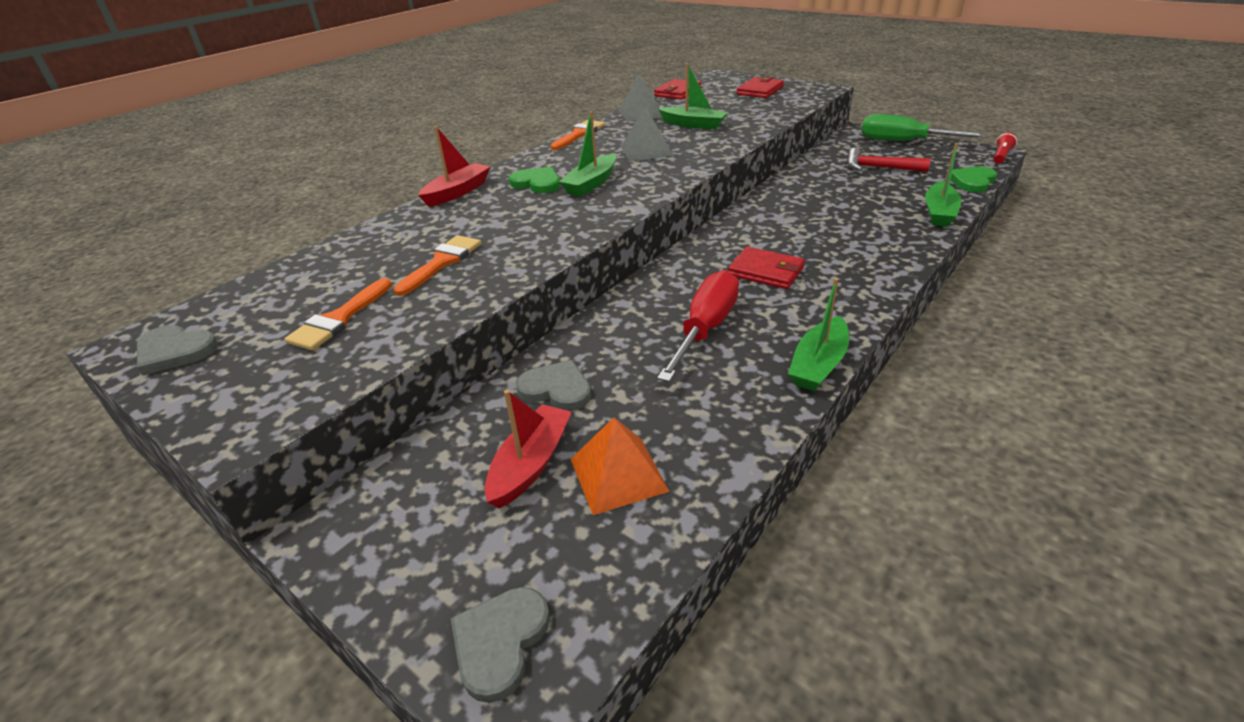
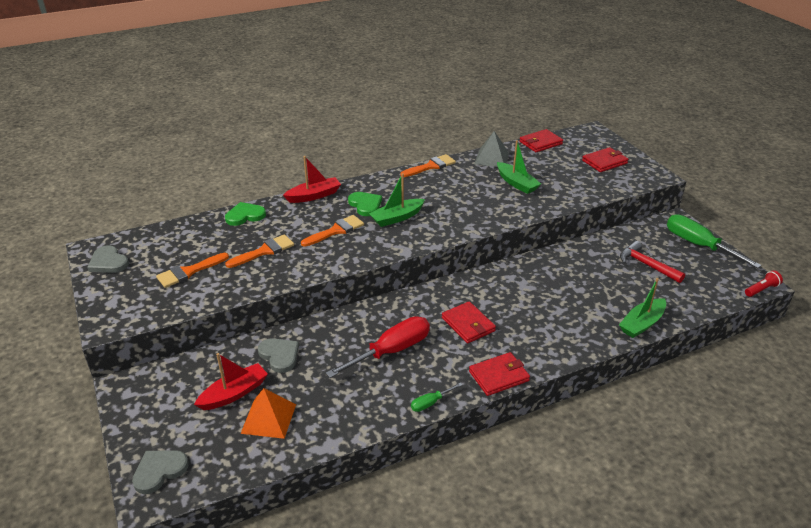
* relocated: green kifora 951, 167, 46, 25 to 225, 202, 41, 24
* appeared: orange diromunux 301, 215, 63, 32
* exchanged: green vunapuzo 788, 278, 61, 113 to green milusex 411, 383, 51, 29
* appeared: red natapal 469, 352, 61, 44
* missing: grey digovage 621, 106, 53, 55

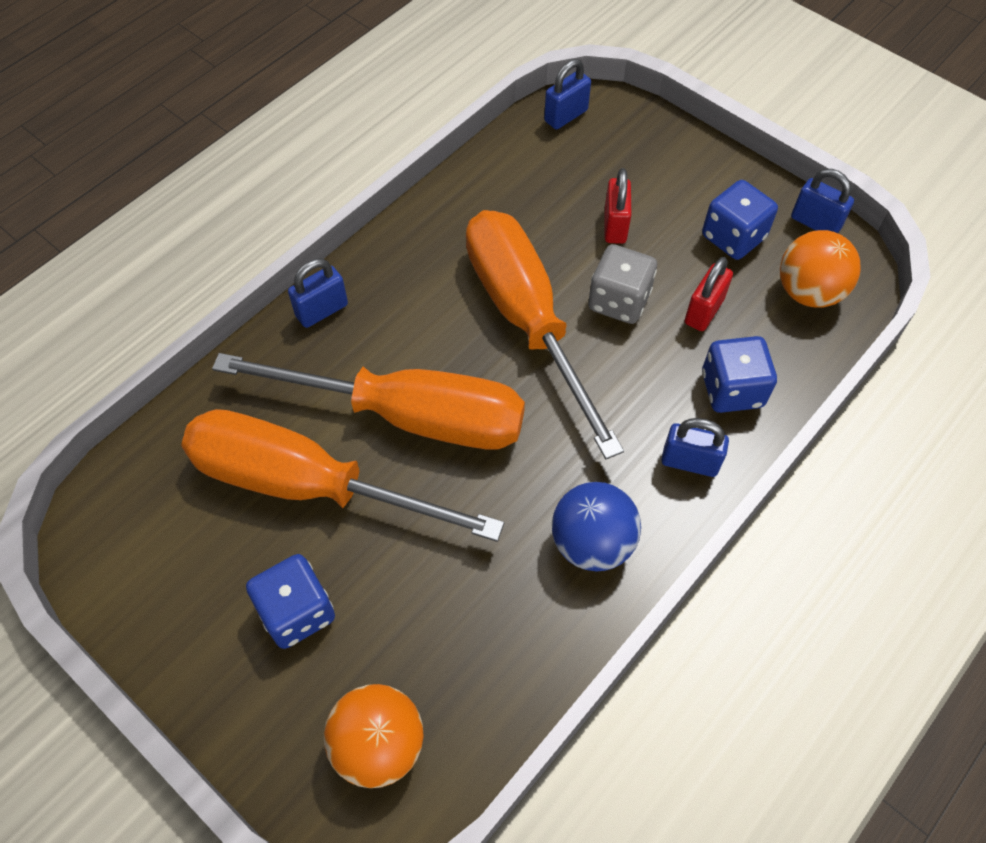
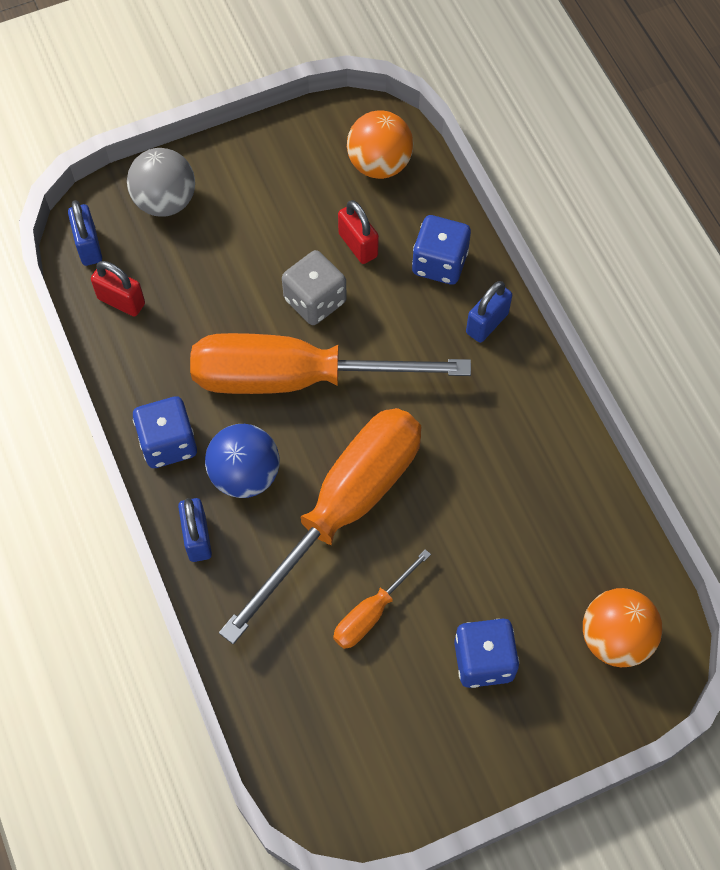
* relocated: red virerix 605, 168, 26, 76 to 91, 261, 54, 56
* appeared: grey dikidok 127, 148, 68, 69
* relocated: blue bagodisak 702, 180, 76, 80 to 133, 396, 64, 72
* relocated: blue dikidok 552, 482, 89, 89 to 205, 424, 75, 74
* size: orange milusex 181, 409, 323, 133 = 333, 549, 98, 100 x0.44
* missing: blue virerix 791, 169, 63, 64

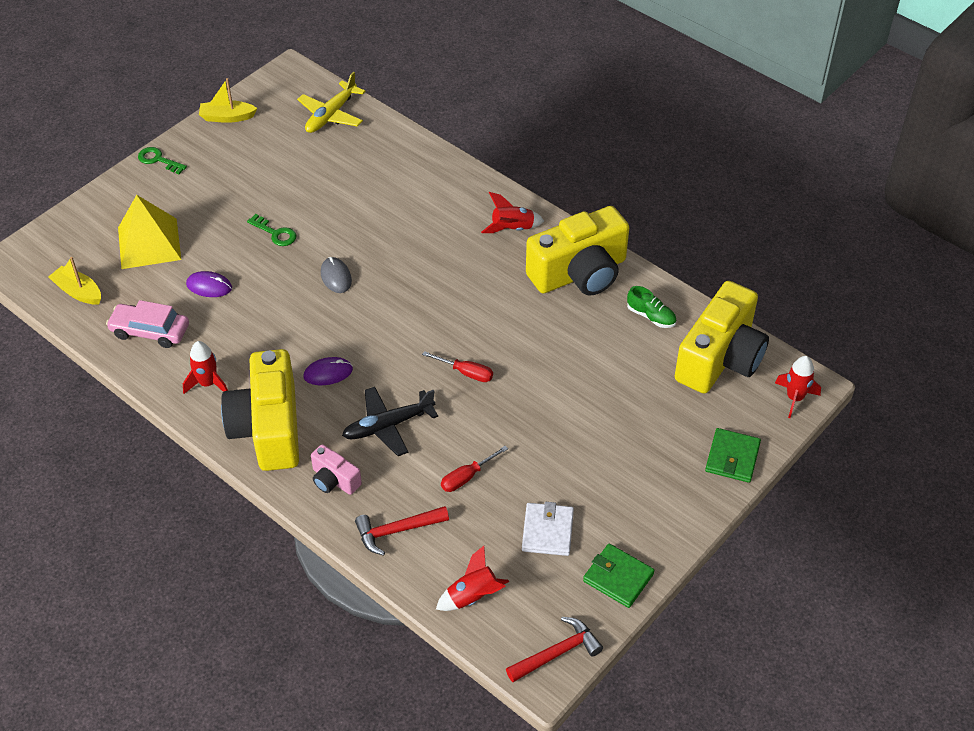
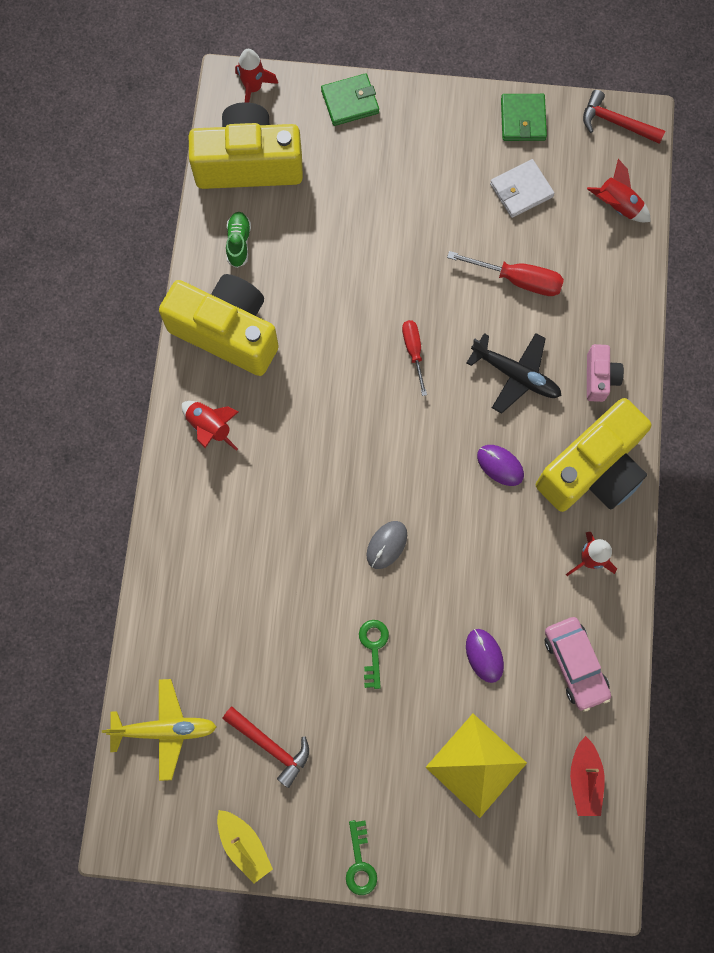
* relocated: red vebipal 355, 506, 94, 50 to 222, 707, 87, 81
* size: red milusex 441, 446, 67, 46 = 447, 251, 117, 45 x1.51
* colour: yellow vunapuzo 48, 257, 53, 48 to red vunapuzo 570, 736, 35, 80

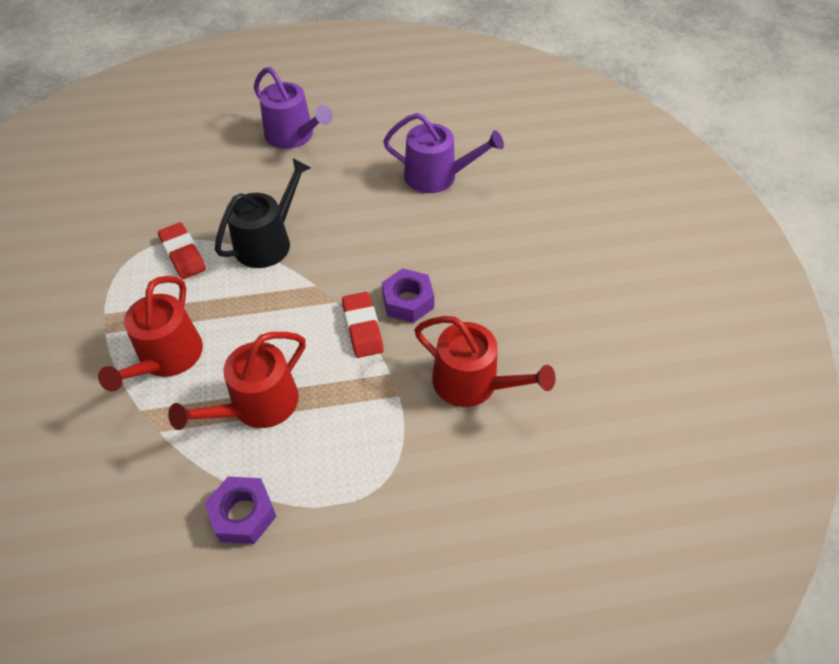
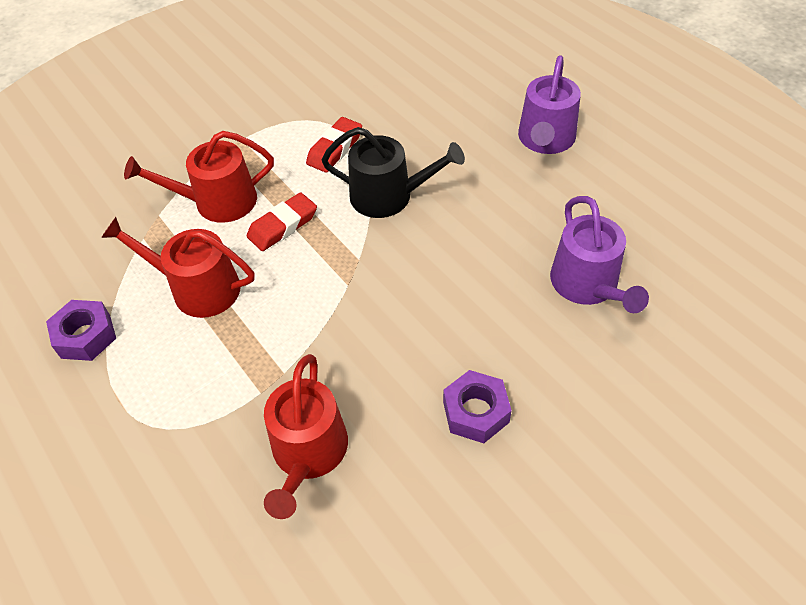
* relocated: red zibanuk 342, 292, 42, 66 to 246, 192, 71, 59
* relocated: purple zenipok 382, 268, 52, 55 to 443, 370, 69, 73

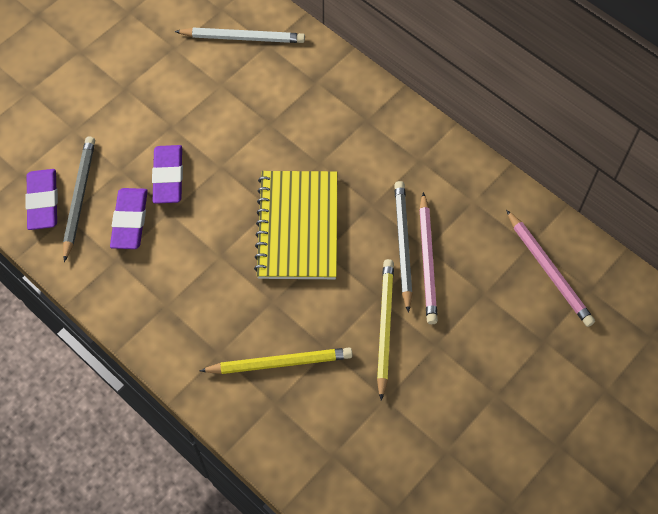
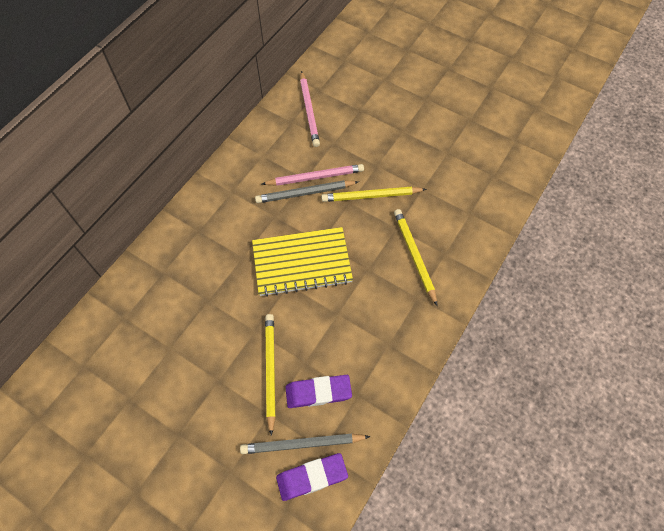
* exchanged: purple zibanuk 152, 145, 31, 59 to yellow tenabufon 265, 314, 11, 122
* spun: pink tenabufon 506, 210, 89, 117 = 300, 71, 20, 76 120 degrees clockwise
* missing: white tenabufon 174, 28, 131, 15

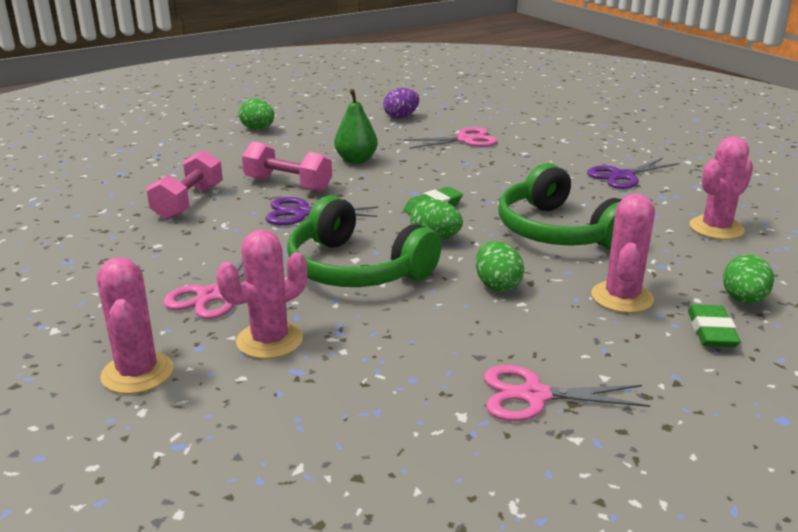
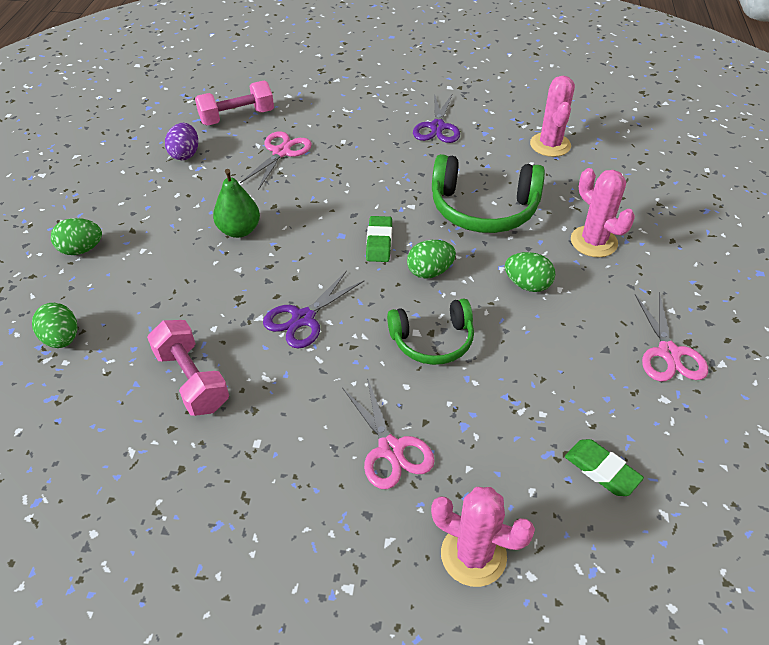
* relocated: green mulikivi 723, 254, 51, 50 to 32, 303, 46, 45
* relocated: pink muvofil 242, 141, 90, 51 to 195, 80, 79, 46
* size: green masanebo 287, 196, 154, 91 = 387, 299, 87, 66 x0.64
* relocated: green zibanuk 688, 304, 53, 44 to 565, 439, 79, 57
* spun: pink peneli 484, 365, 166, 56 = 635, 292, 73, 89 45 degrees counterclockwise
* missing: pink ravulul 216, 230, 91, 129

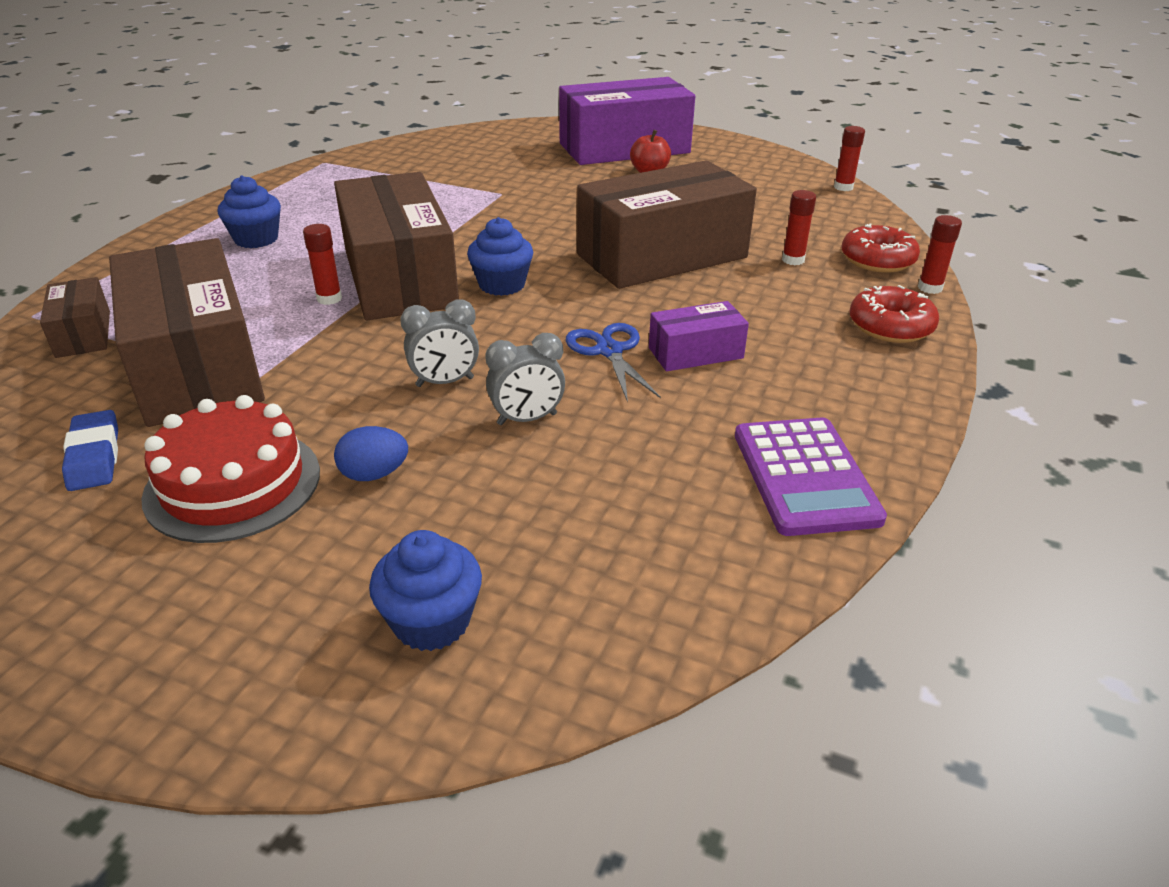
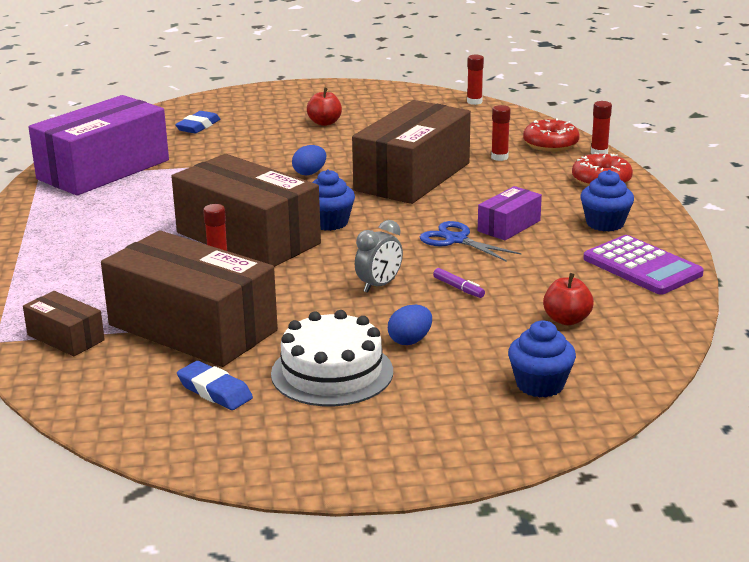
* relocated: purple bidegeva 559, 77, 136, 88 to 29, 95, 140, 100
* appeared: blue zibanuk 175, 111, 45, 23
* colour: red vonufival 141, 395, 179, 148 to white vonufival 271, 310, 122, 96
* appeared: blue mulikivi 292, 145, 34, 31
* exchanged: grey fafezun 485, 333, 80, 92 to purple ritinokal 433, 268, 52, 30
* appeared: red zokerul 543, 273, 51, 52
* relocated: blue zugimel 218, 175, 63, 73 to 581, 170, 53, 62

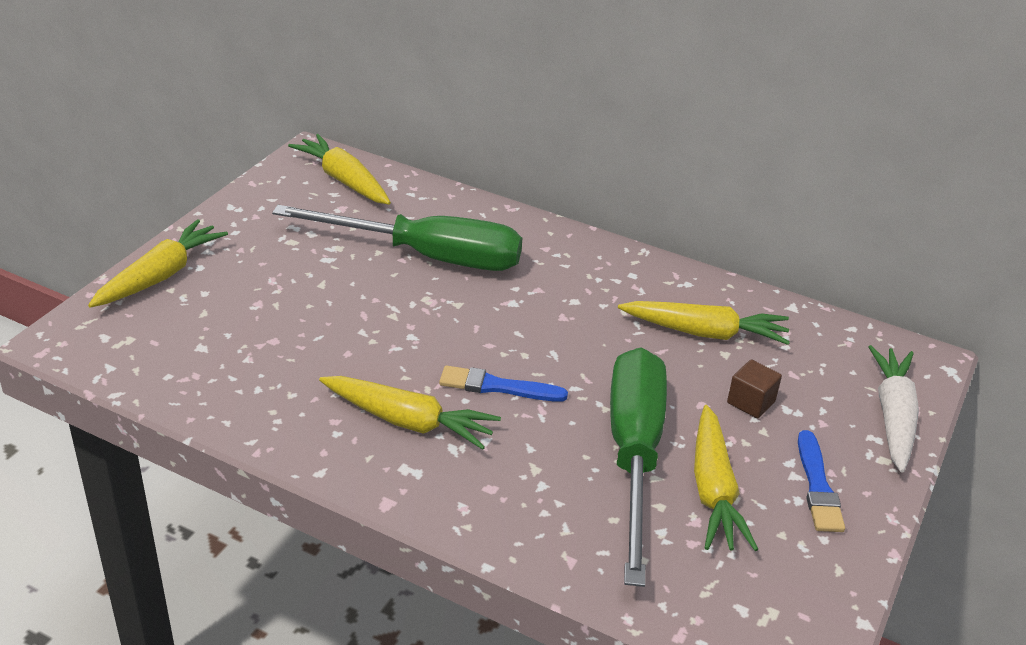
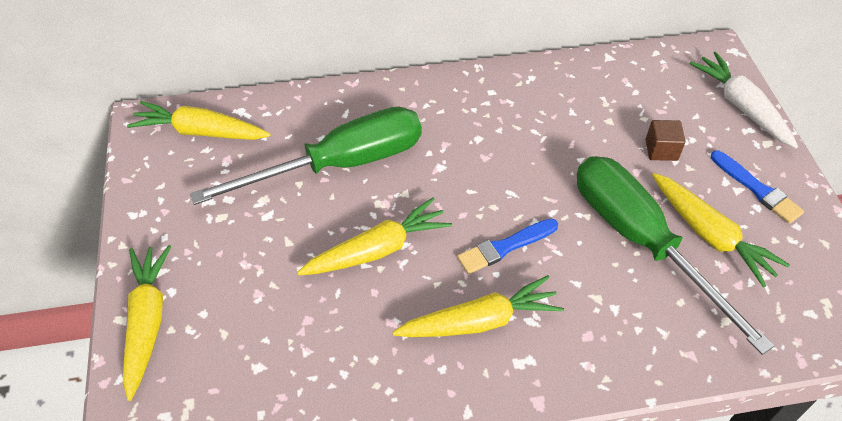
* relocated: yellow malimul 618, 301, 172, 44 to 297, 198, 155, 78

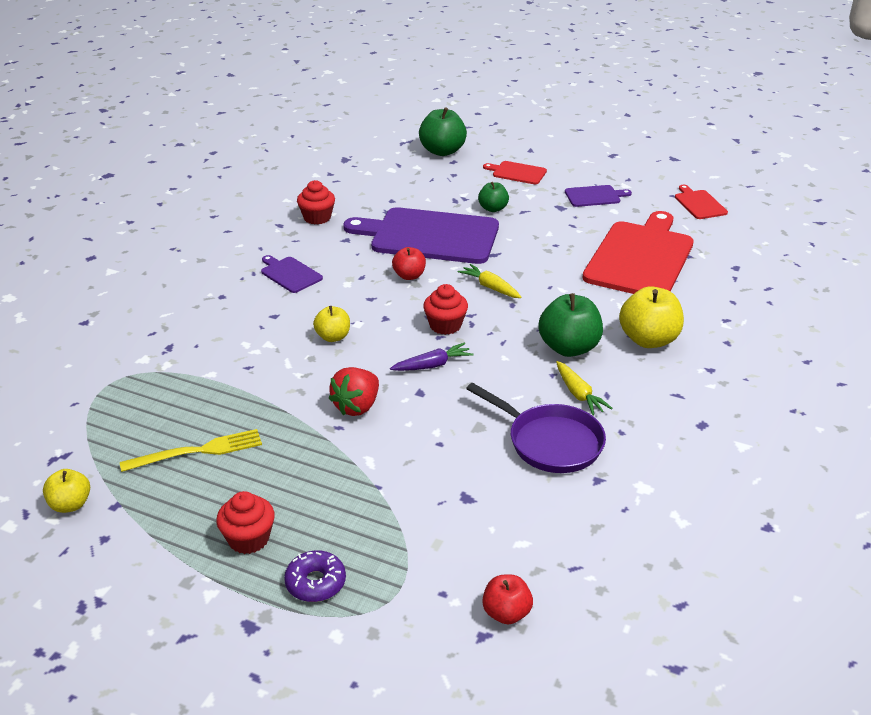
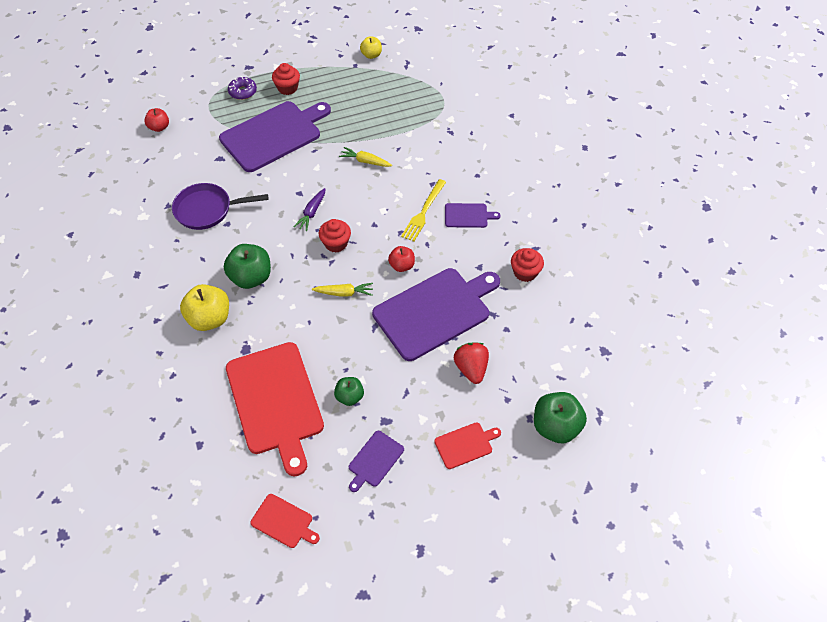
* appeared: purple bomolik 219, 101, 112, 71
* relocated: green zokerul 478, 182, 31, 30 to 334, 377, 30, 29
* relocated: yellow malimul 556, 361, 57, 54 to 339, 147, 53, 20
* relocated: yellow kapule 120, 429, 142, 43 to 401, 179, 45, 63
* relocated: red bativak 329, 367, 50, 49 to 454, 343, 35, 41
* missing: yellow zokerul 313, 306, 37, 36

